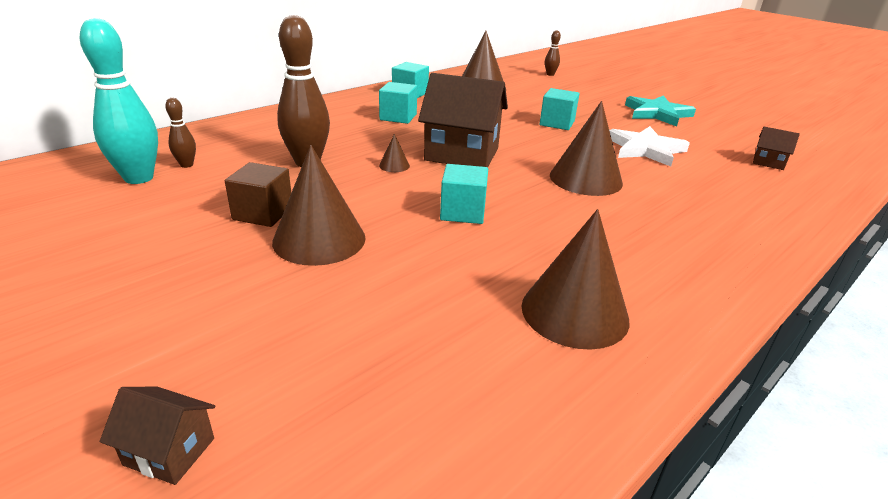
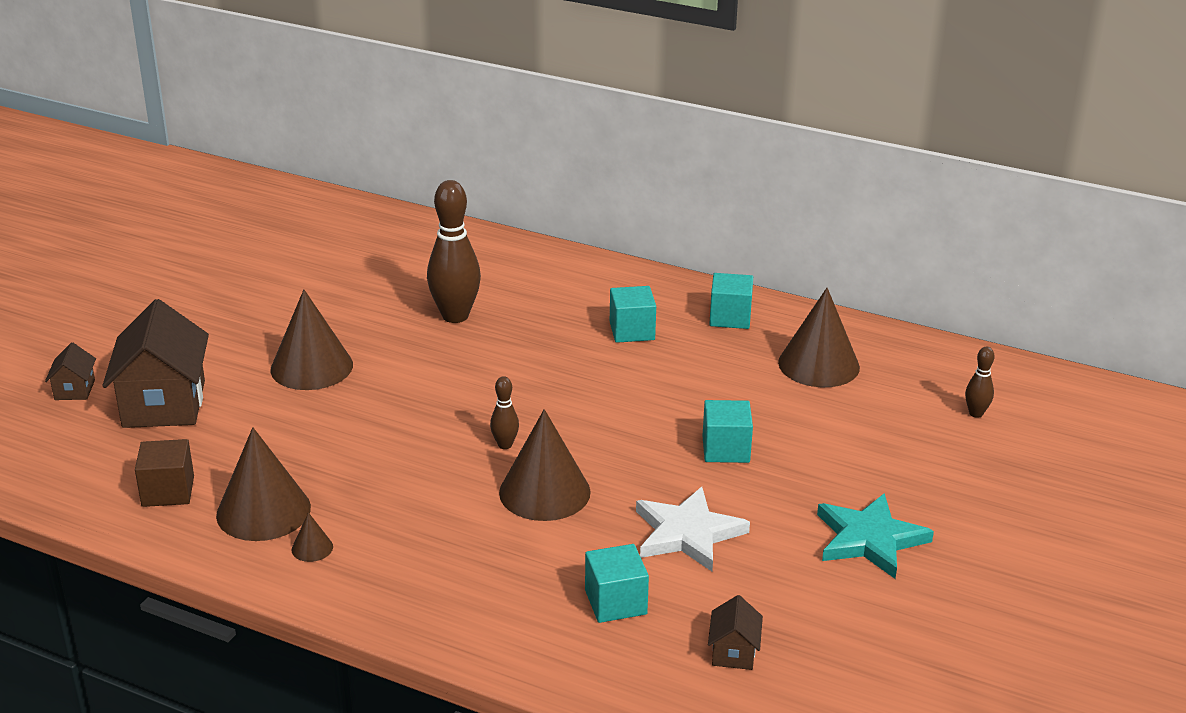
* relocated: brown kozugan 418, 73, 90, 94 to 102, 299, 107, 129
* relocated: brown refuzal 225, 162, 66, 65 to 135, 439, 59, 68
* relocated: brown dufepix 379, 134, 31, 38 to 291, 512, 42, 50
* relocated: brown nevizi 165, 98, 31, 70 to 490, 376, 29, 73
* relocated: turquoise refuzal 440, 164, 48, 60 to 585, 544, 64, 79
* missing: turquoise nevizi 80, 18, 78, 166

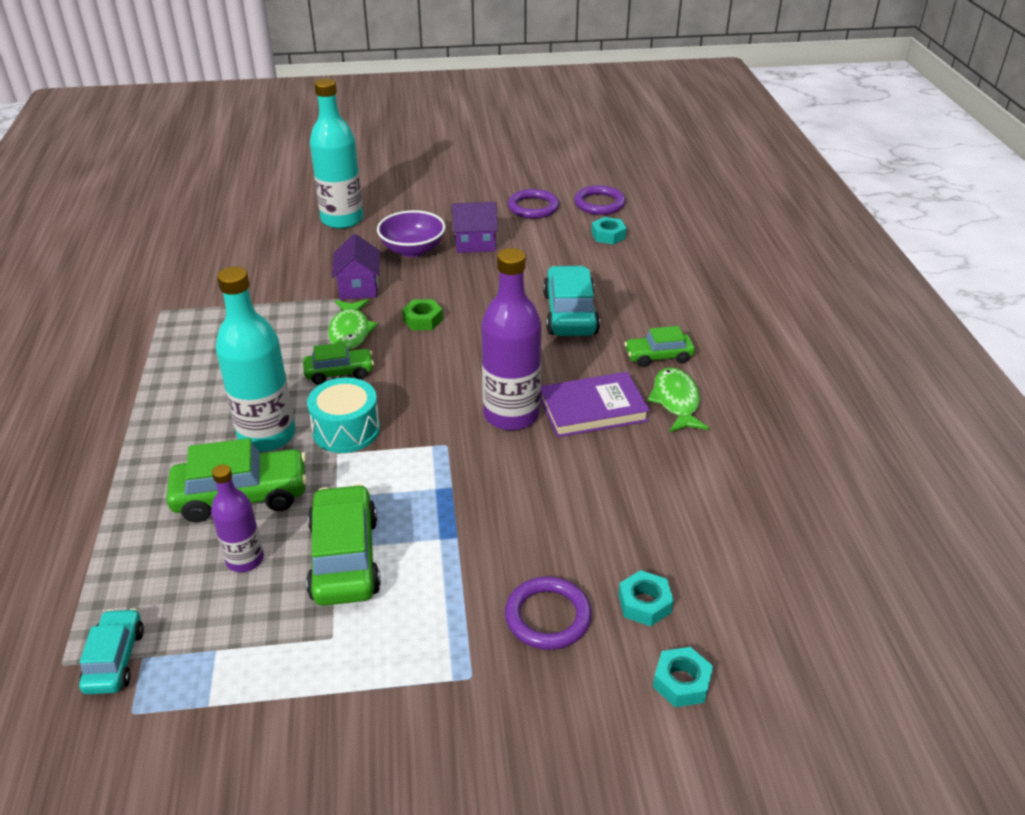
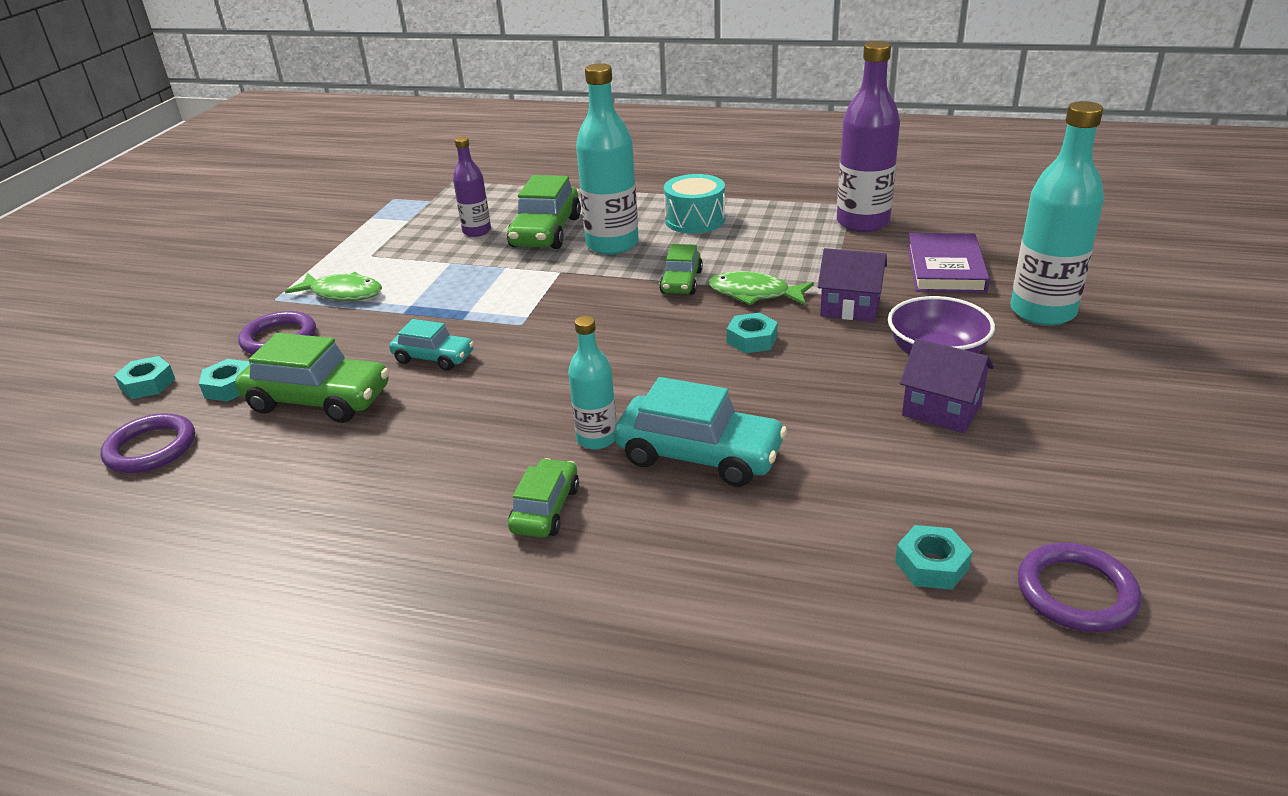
* relocated: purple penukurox 508, 189, 51, 30 to 100, 413, 95, 60
* relocated: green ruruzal 306, 484, 75, 122 to 235, 333, 154, 90
* relocated: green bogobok 647, 367, 62, 65 to 285, 272, 97, 29
* relocated: turquoise ruruzal 79, 608, 65, 86 to 389, 319, 85, 52
* appeared: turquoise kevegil 568, 316, 49, 133
* relocated: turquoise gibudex 307, 378, 73, 75 to 664, 174, 61, 60
* colour: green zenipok 402, 299, 41, 31 to turquoise zenipok 727, 313, 51, 40
* relocated: purple kevegil 481, 248, 61, 182 to 837, 41, 63, 191
* spun: purple kozugan 452, 202, 46, 51 = 900, 338, 94, 95 75 degrees counterclockwise
* relocated: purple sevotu 540, 372, 110, 66 to 907, 233, 83, 60

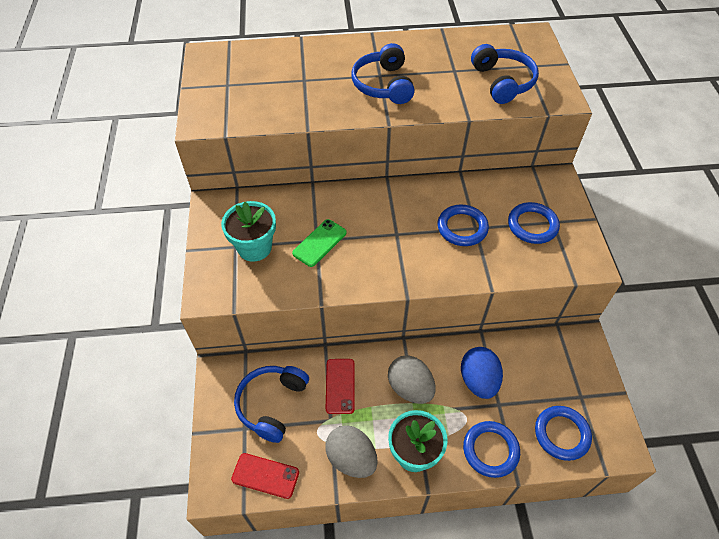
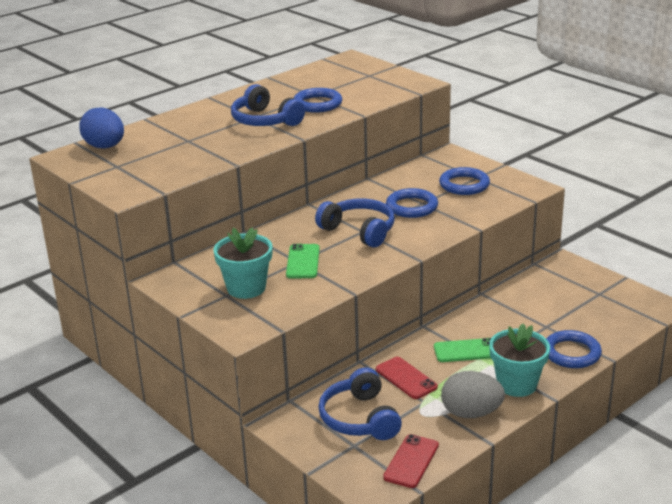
* relocated: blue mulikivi 461, 347, 42, 52 to 79, 107, 45, 41
* relocated: blue penukurox 535, 406, 57, 55 to 294, 88, 48, 25
* relocated: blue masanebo 471, 44, 68, 60 to 315, 198, 79, 49
* spun: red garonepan 231, 453, 68, 46 = 383, 434, 56, 54 45 degrees counterclockwise
* exchanged: grey mulikivi 388, 355, 47, 49 to green garonepan 434, 338, 57, 24

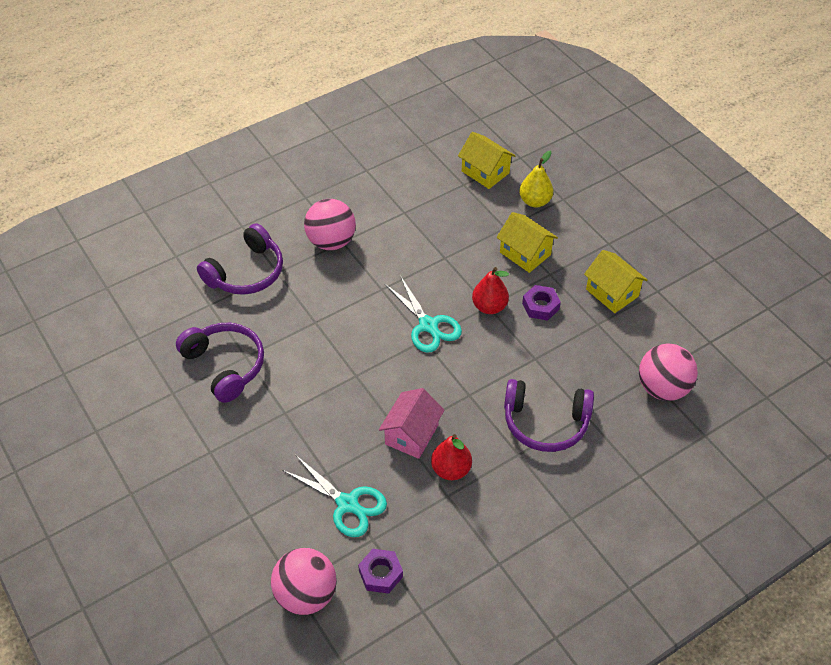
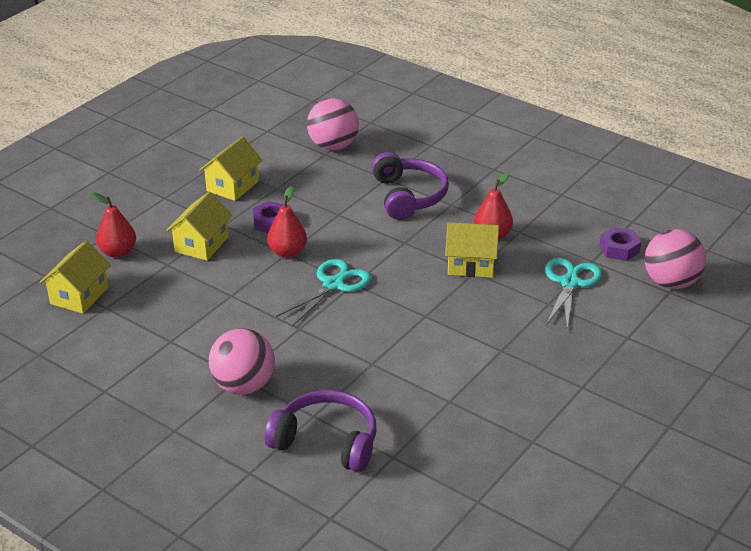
* colour: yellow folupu 519, 151, 34, 57 to red folupu 92, 192, 44, 66
* colour: pink kozugan 379, 388, 66, 71 to yellow kozugan 445, 222, 54, 56
* missing: purple masanebo 176, 323, 88, 80

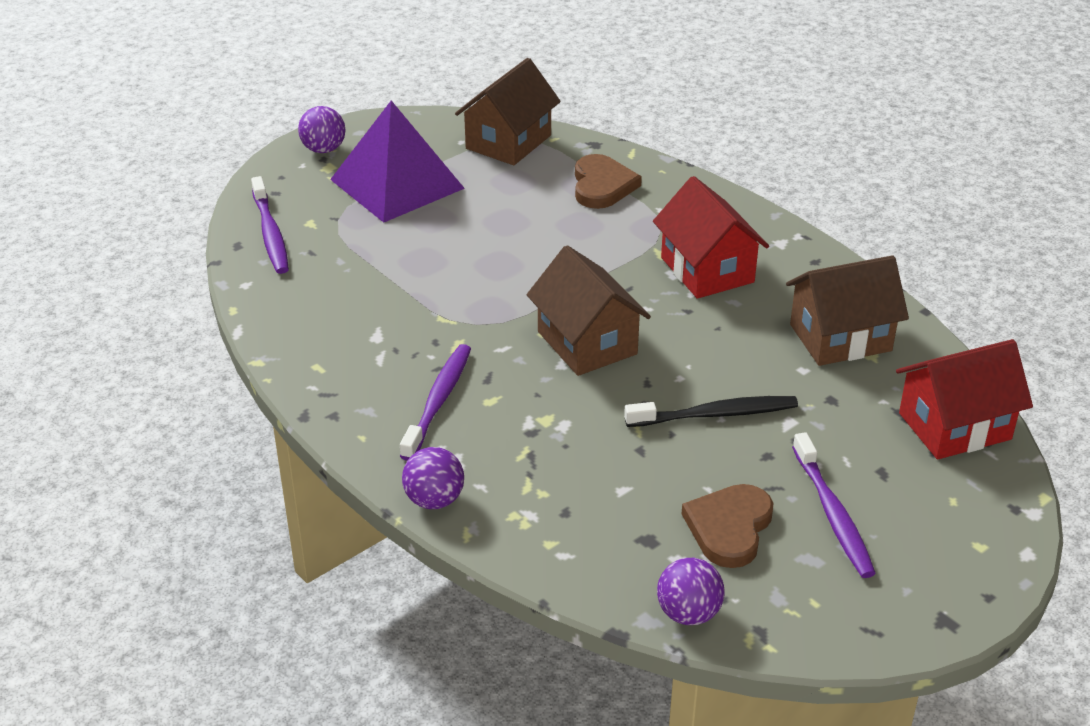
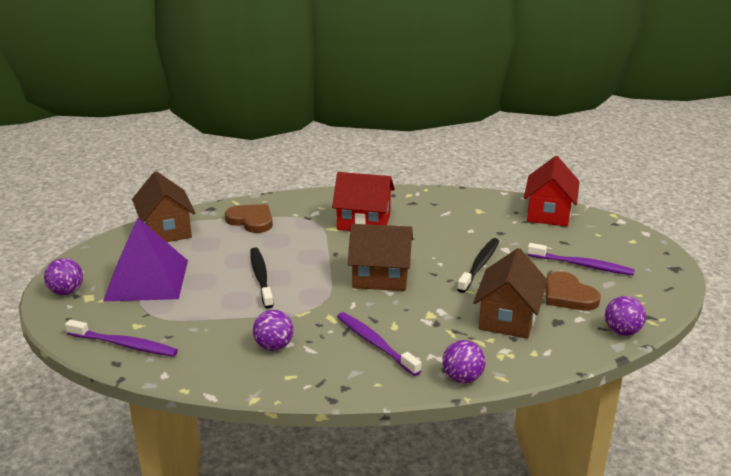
* appeared: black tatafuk 250, 247, 24, 62
* appeared: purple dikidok 253, 310, 40, 41
* relocated: brown kozugan 786, 255, 123, 111 to 473, 248, 74, 91

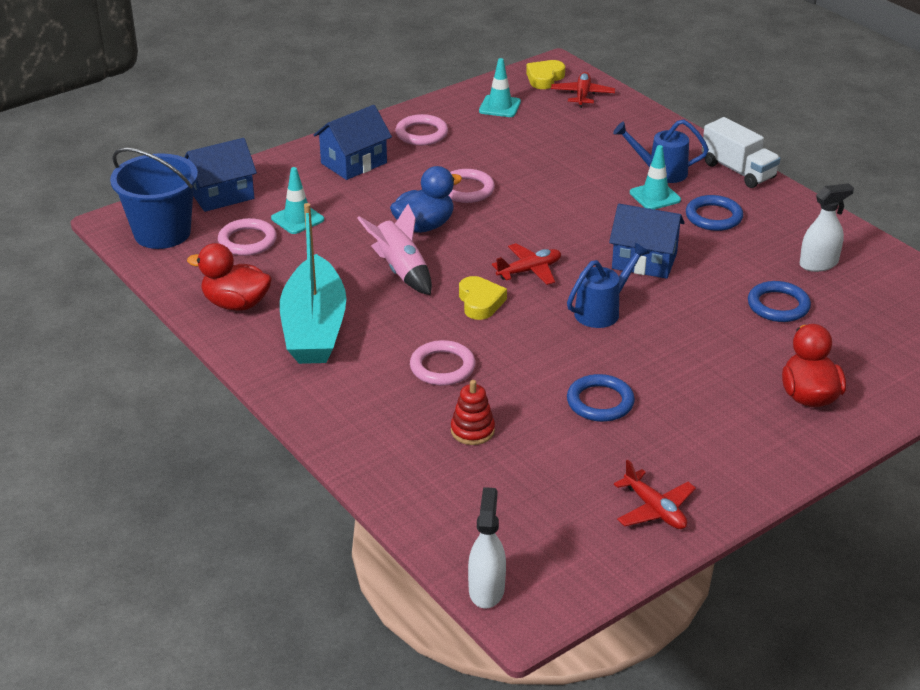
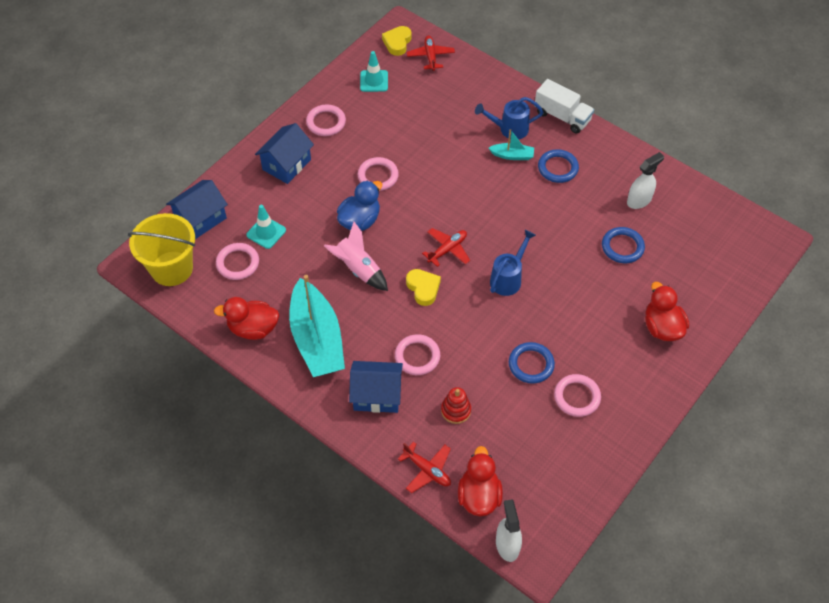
* colour: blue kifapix 110, 148, 88, 101 to yellow kifapix 128, 213, 67, 73
* relocated: blue kozugan 609, 204, 75, 75 to 349, 361, 54, 52
* relocated: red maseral 614, 460, 82, 69 to 398, 442, 53, 51
* appeared: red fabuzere 458, 446, 45, 70
* exchanged: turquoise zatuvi 630, 145, 51, 65 to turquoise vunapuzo 489, 129, 45, 31
* appeared: pink penukurox 554, 374, 47, 43

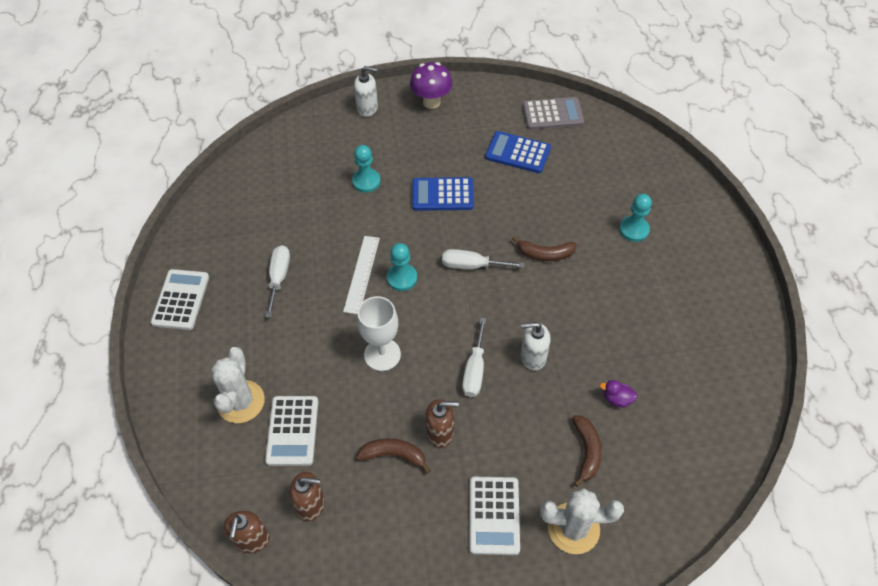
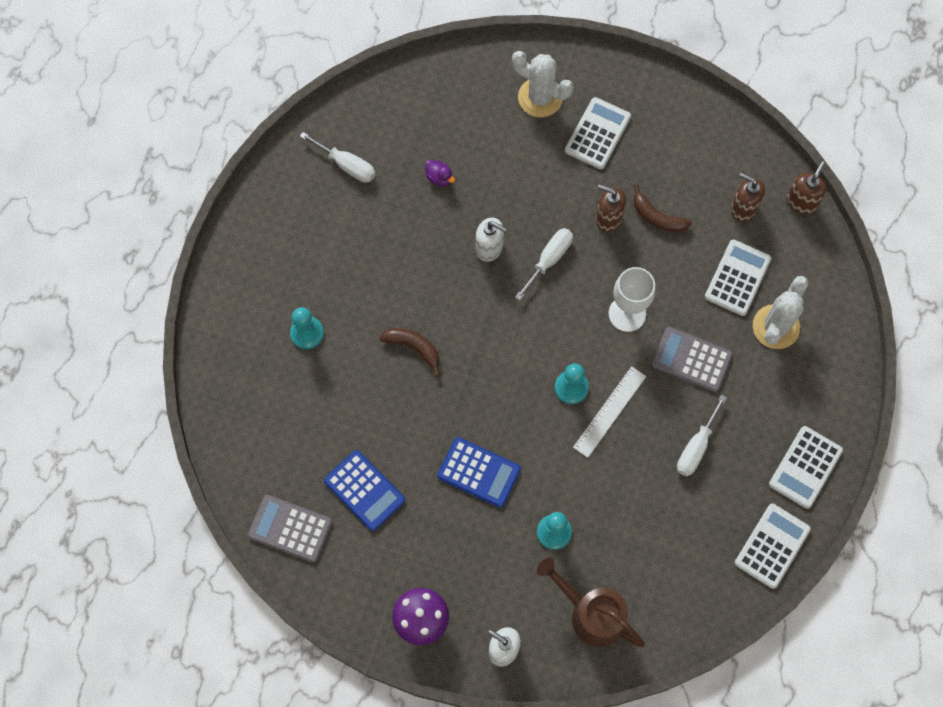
* relocated: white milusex 442, 249, 82, 20 to 300, 132, 76, 51
* appeared: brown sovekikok 537, 558, 108, 89
* appeared: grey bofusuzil 651, 327, 82, 65
* appeared: white bofusuzil 735, 504, 76, 85
* missing: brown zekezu 572, 415, 30, 72

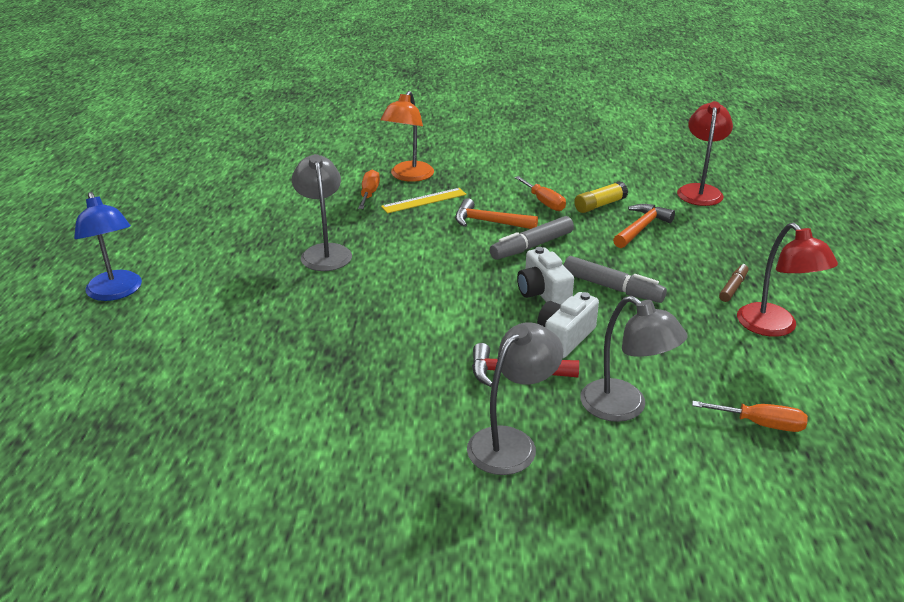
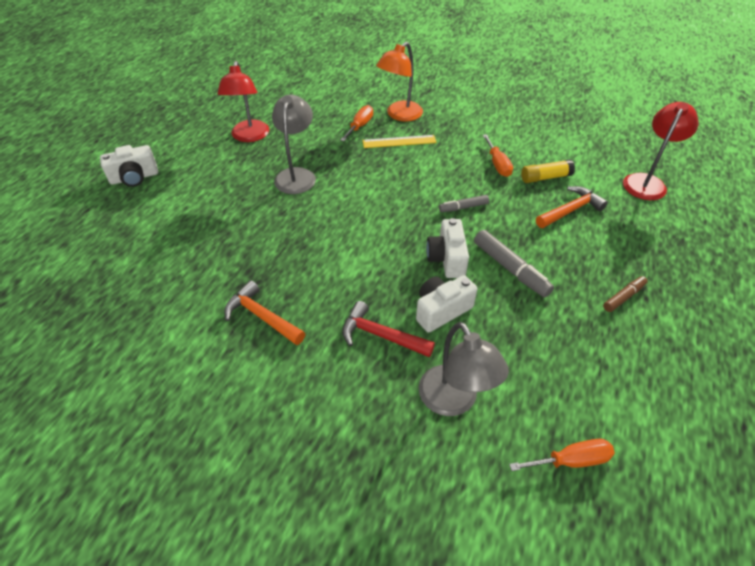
* exchanged: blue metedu 74, 192, 68, 109 to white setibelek 100, 145, 58, 42
* relocated: red metedu 737, 223, 101, 114 to 217, 61, 52, 81
* relocated: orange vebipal 455, 198, 83, 31 to 224, 280, 81, 65
* size: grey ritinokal 490, 216, 84, 44 = 439, 195, 50, 17 x0.60
* spun: orange milusex 692, 401, 116, 31 = 509, 439, 106, 32 45 degrees counterclockwise
* missing: grey metedu 467, 322, 96, 153

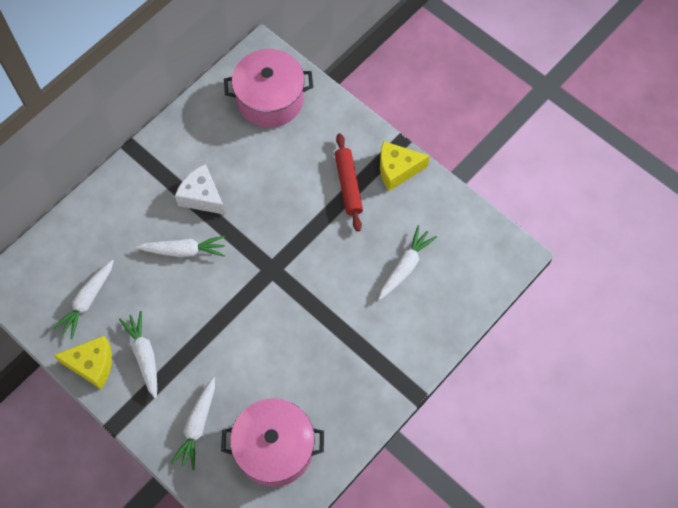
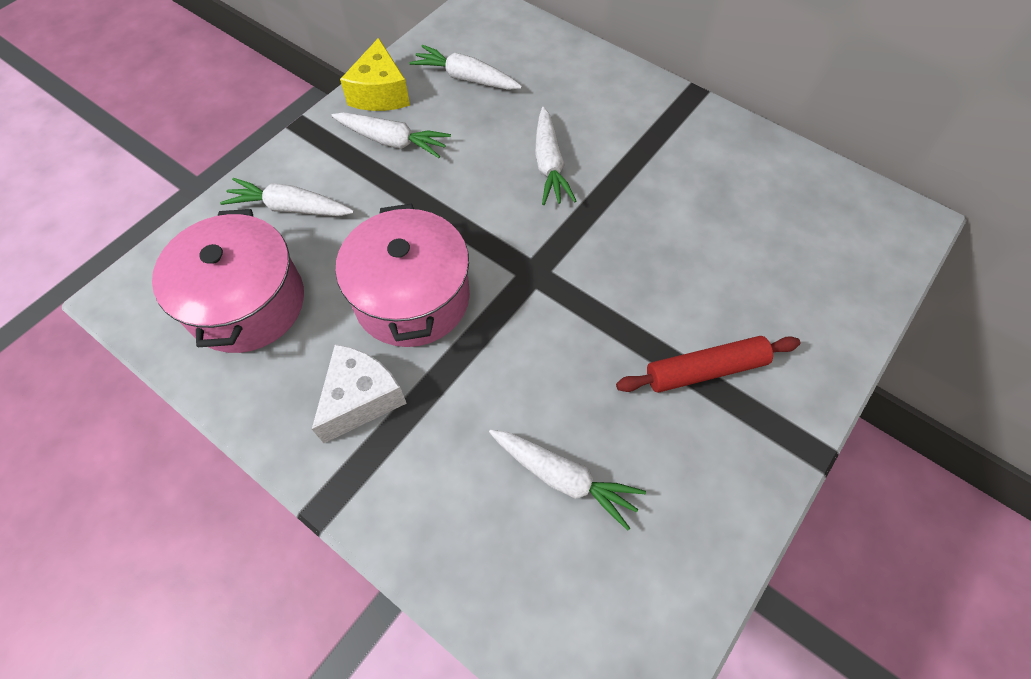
* relocated: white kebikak 175, 164, 51, 51 to 312, 344, 95, 99
* spun: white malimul 119, 311, 38, 88 = 331, 112, 120, 46 45 degrees clockwise
* relocated: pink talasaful 224, 49, 89, 78 to 336, 204, 134, 143
* missing: yellow kebikak 380, 141, 50, 50

